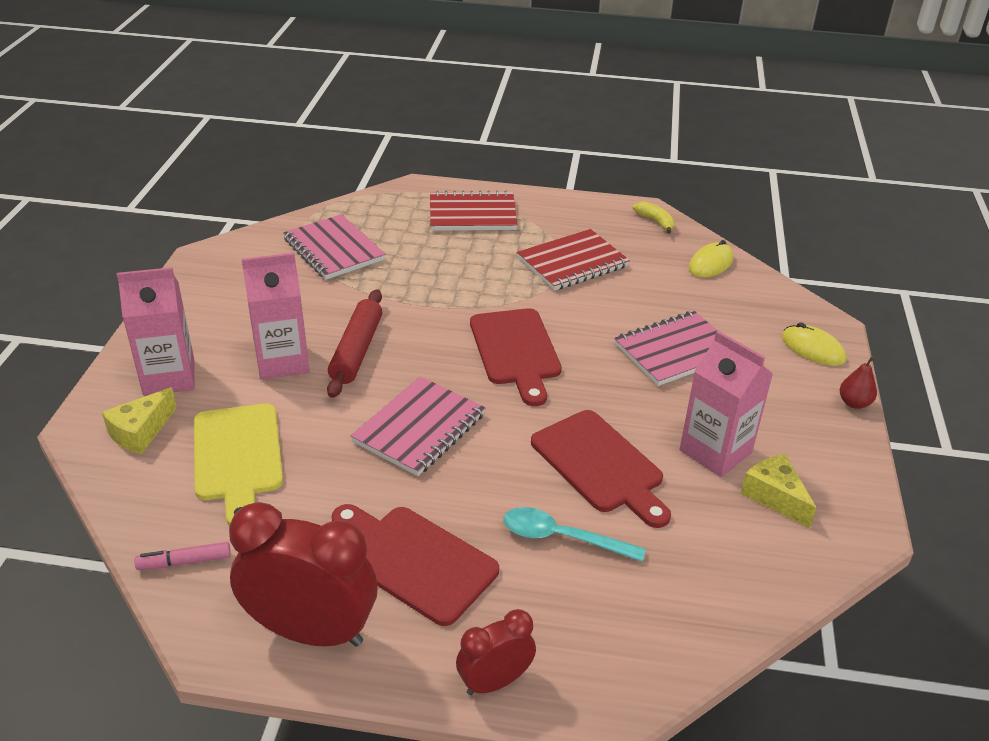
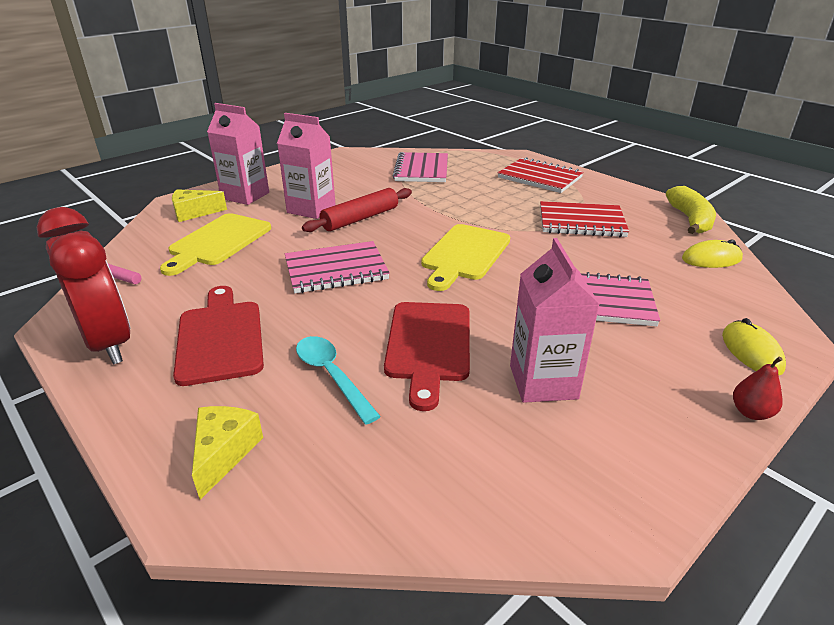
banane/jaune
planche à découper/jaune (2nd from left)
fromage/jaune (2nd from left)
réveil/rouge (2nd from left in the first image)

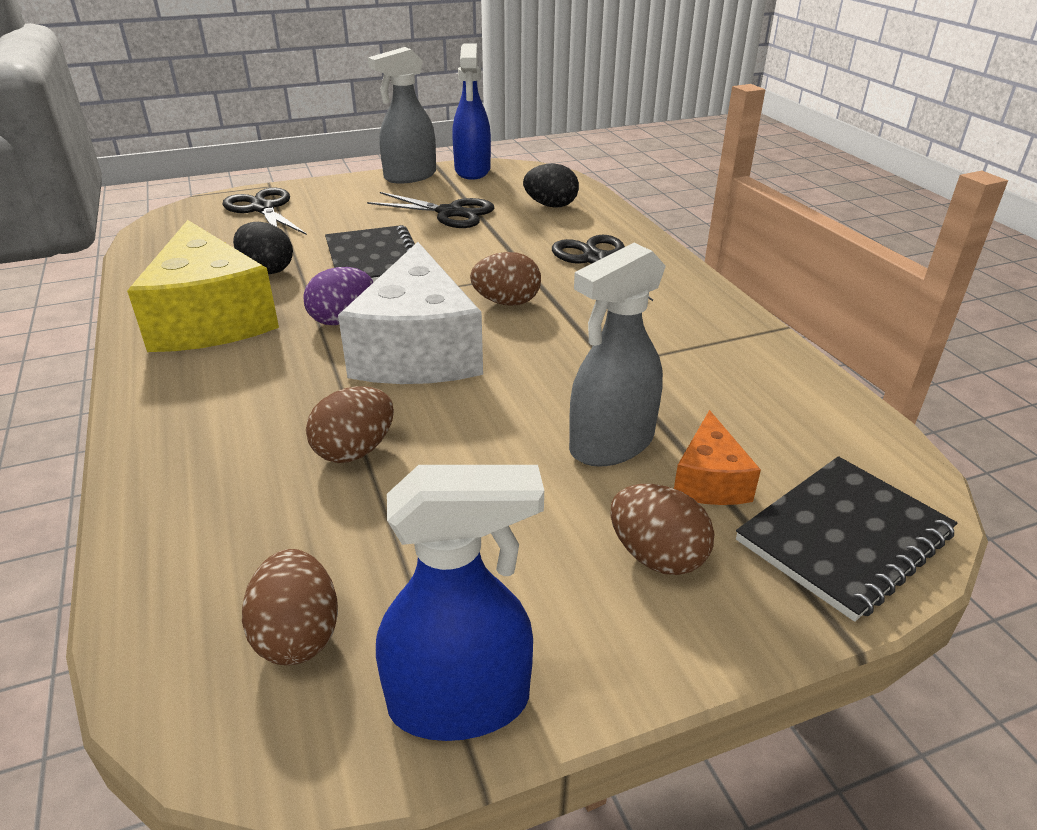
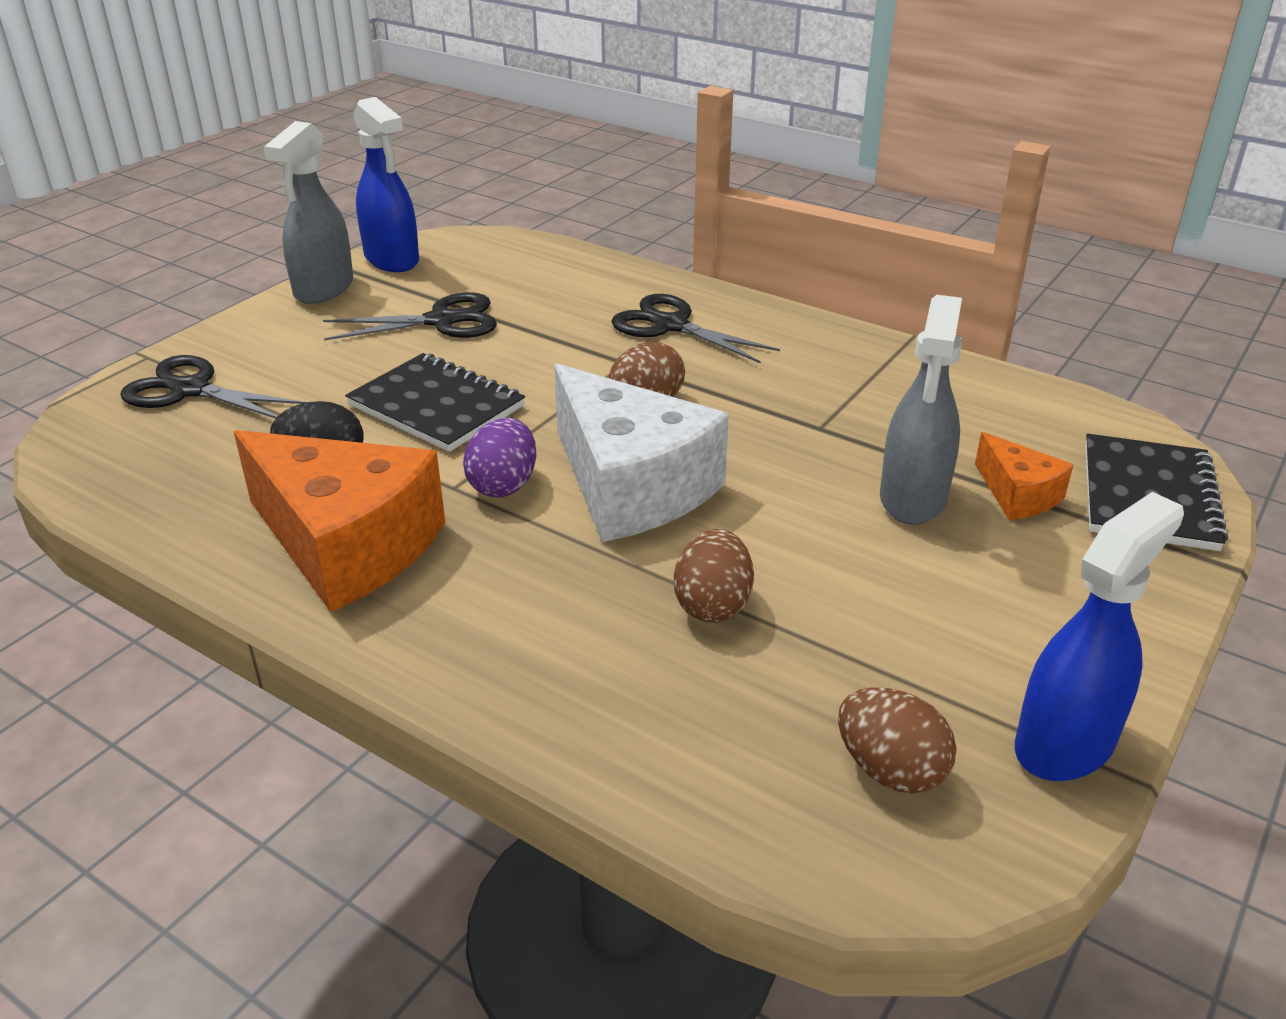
œuf/noir (2nd from left in the first image)
fromage/orange (1st from left)
œuf/marron (4th from left in the first image)

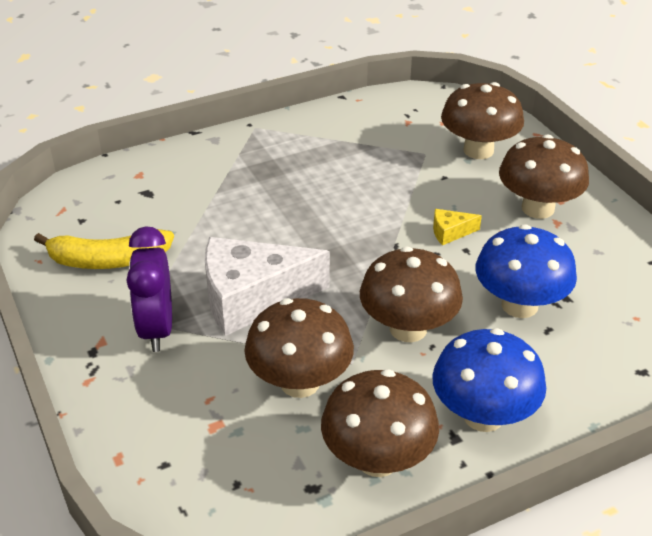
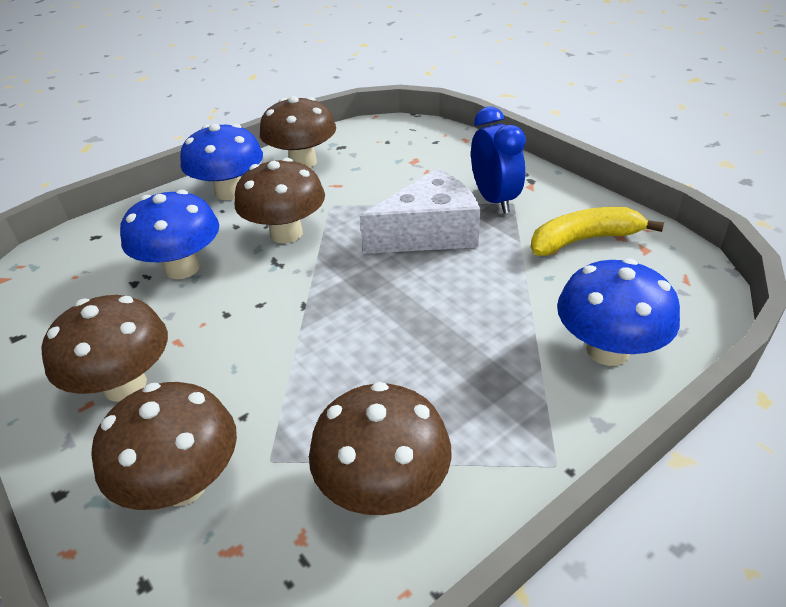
fromage/jaune
réveil/bleu
champignon/marron (5th from left)
champignon/bleu (3rd from left)

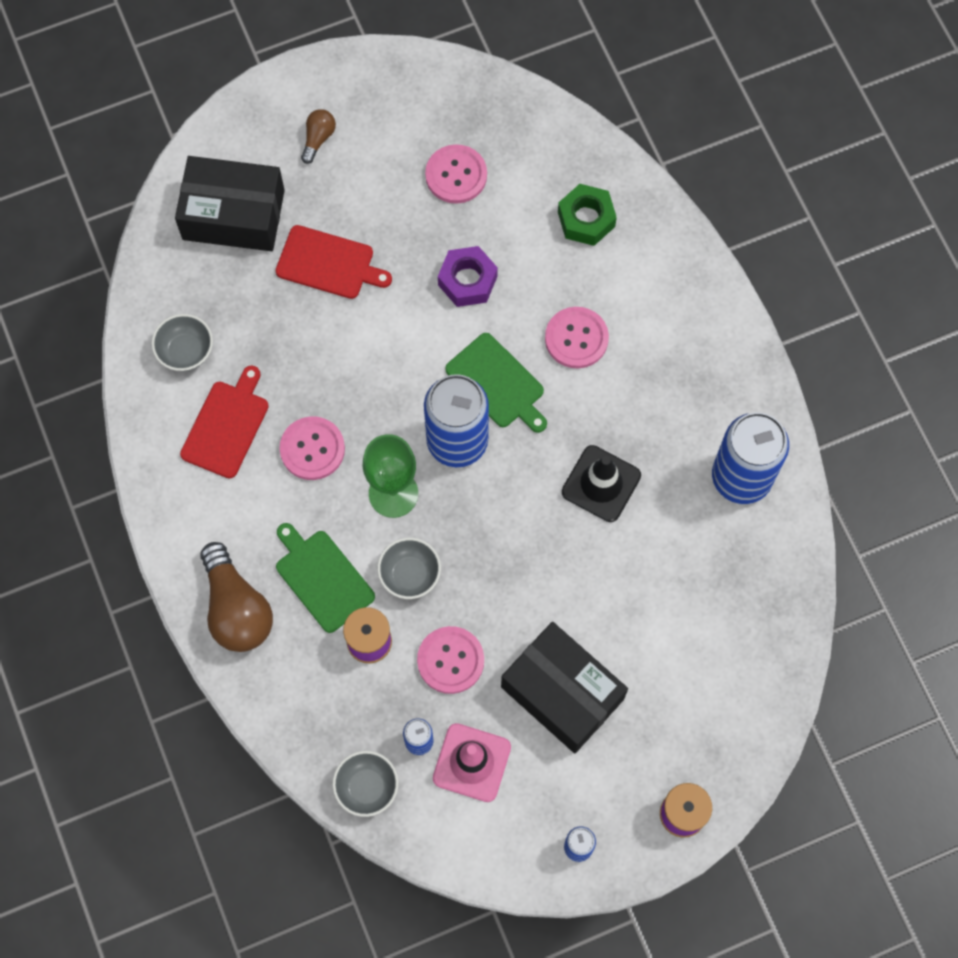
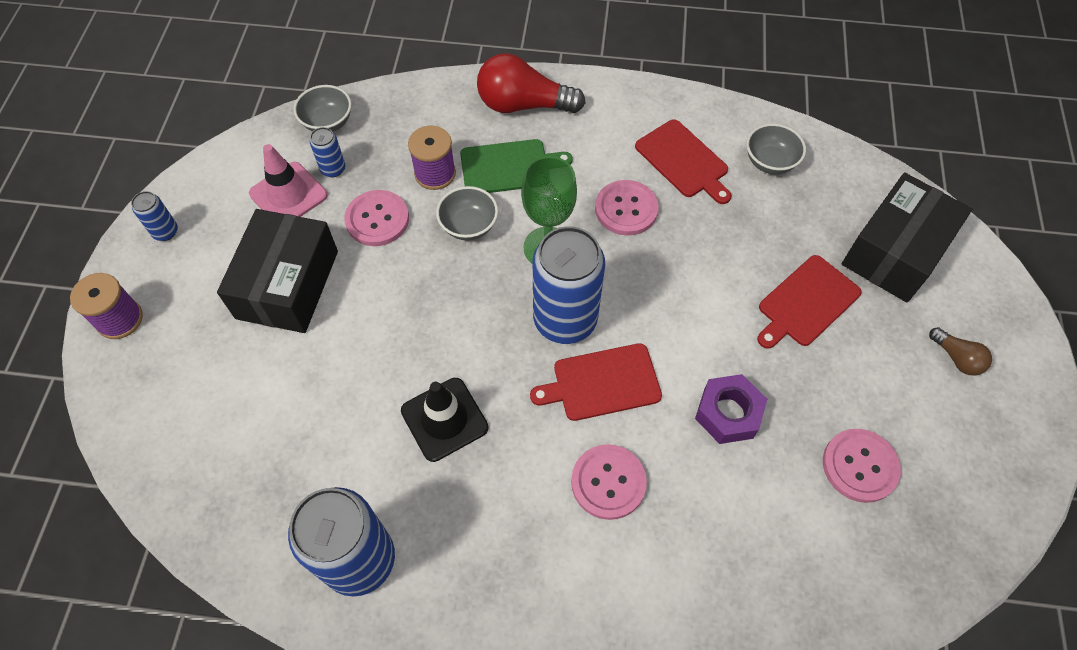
écrou/vert
planche à découper/rouge (1st from left)
ampoule/rouge
boîte/noir (1st from left)

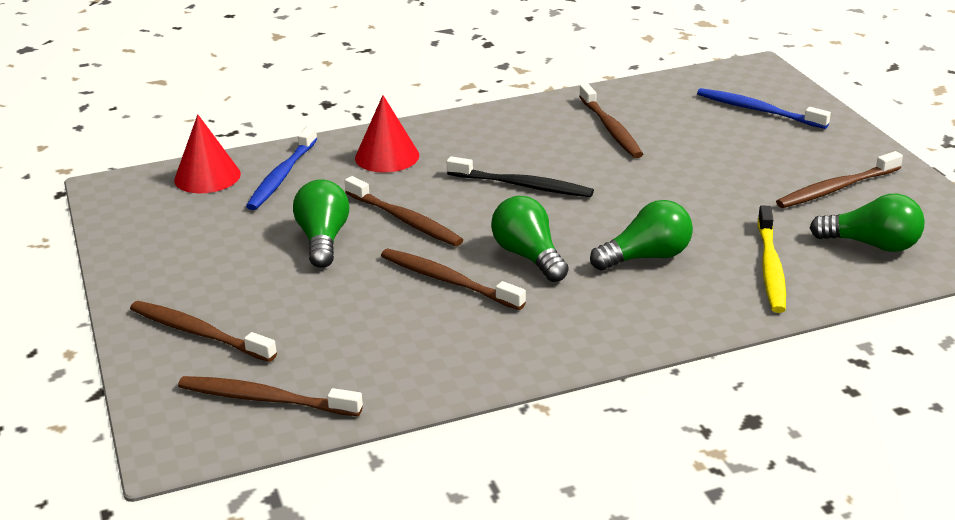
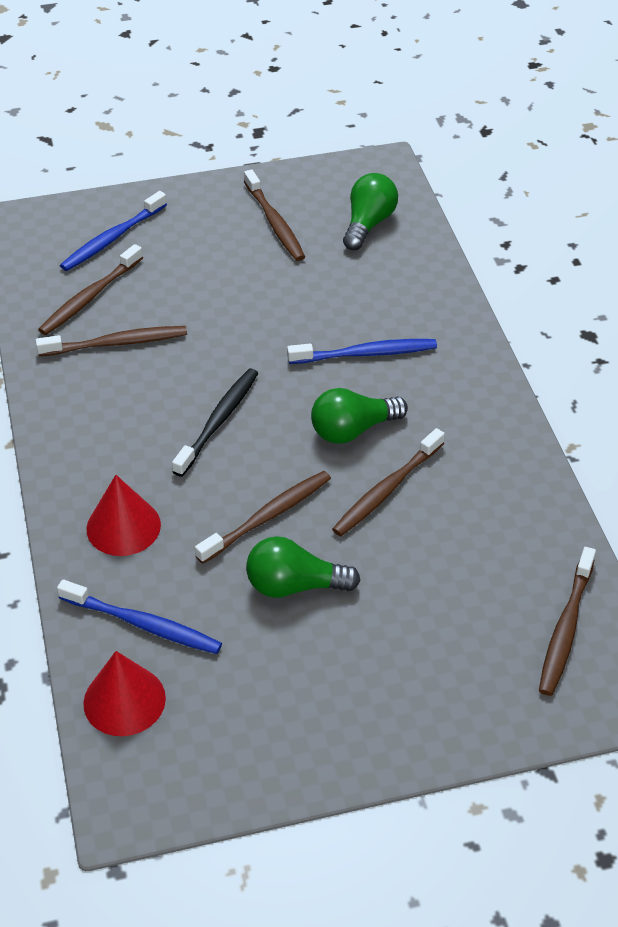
brosse à dents/bleu (3rd from left)
brosse à dents/jaune
brosse à dents/marron (1st from left)

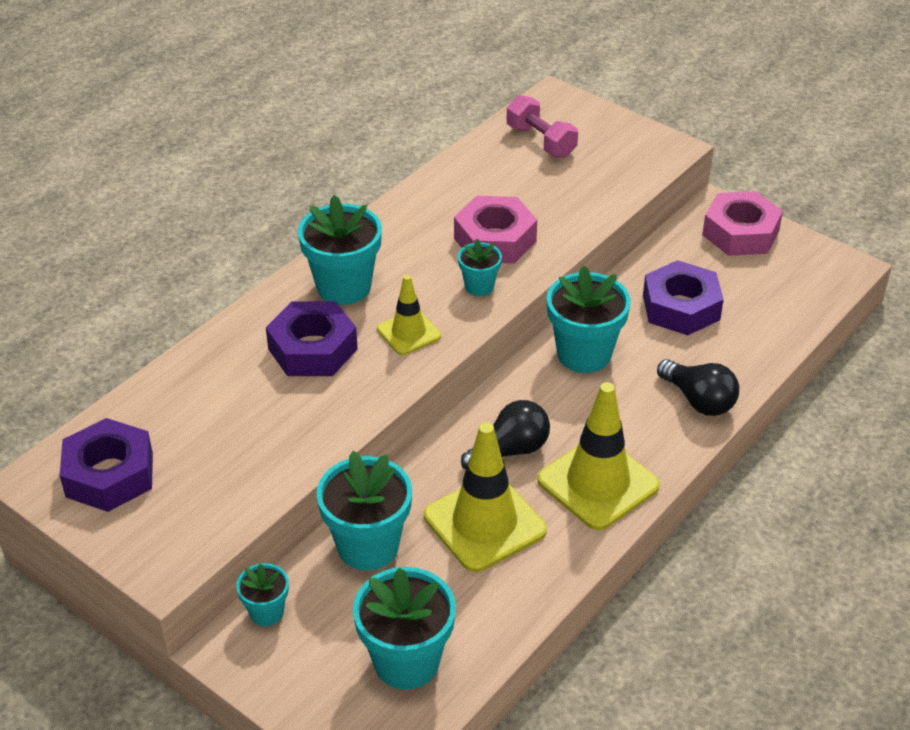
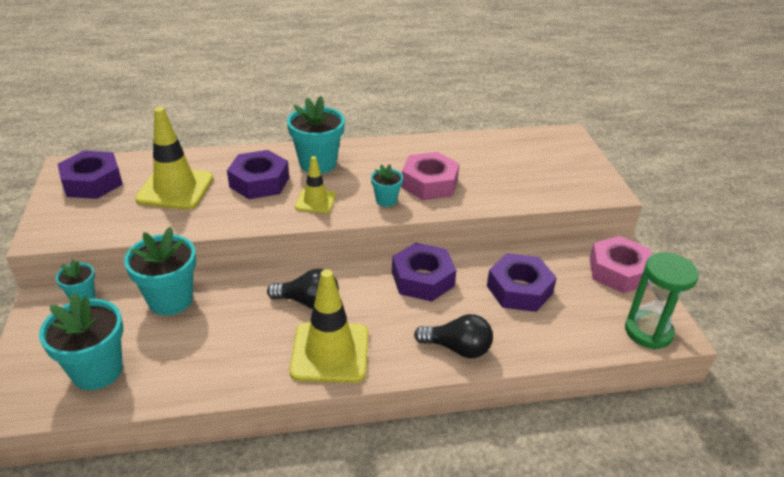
haltère/rose
écrou/violet (3rd from left)
ampoule/noir (2nd from left)
cône de chantier/jaune (1st from left)
sablier/vert

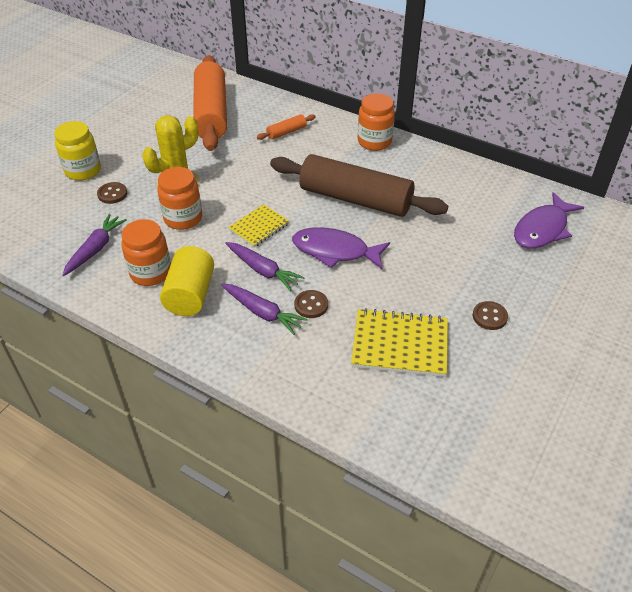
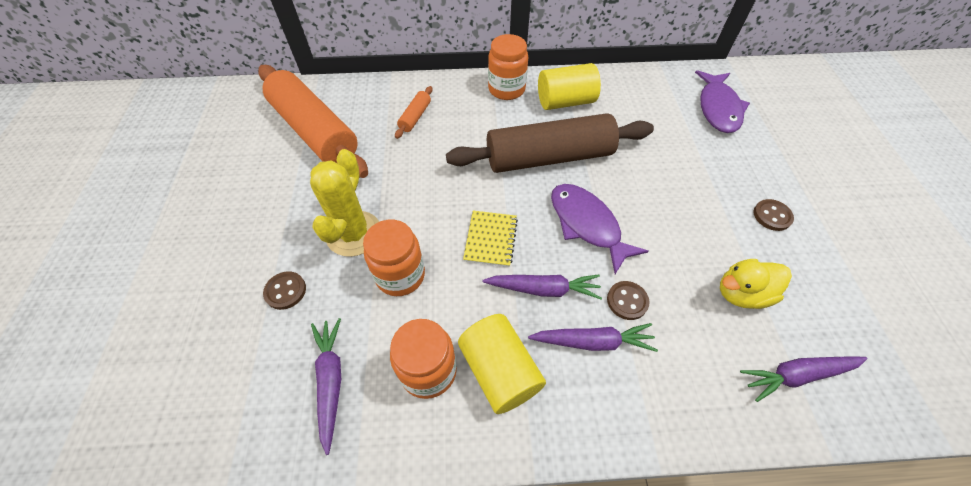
bocal/jaune
poisson/violet (1st from left)
canard/jaune
cylindre/jaune (2nd from left)
carotte/violet (4th from left)

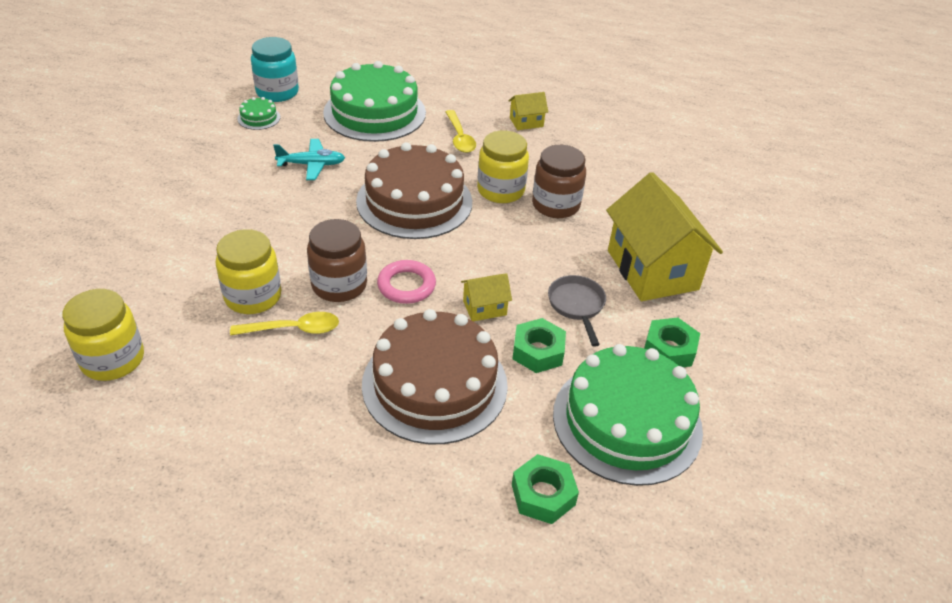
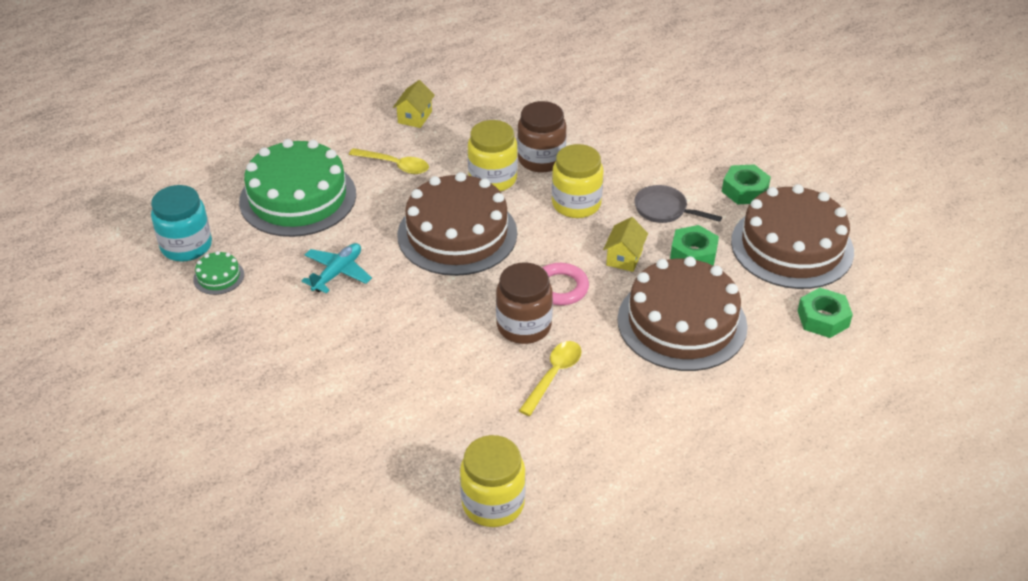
maison/jaune (3rd from left in the first image)
bocal/jaune (3rd from left)
gâteau/marron (3rd from left)

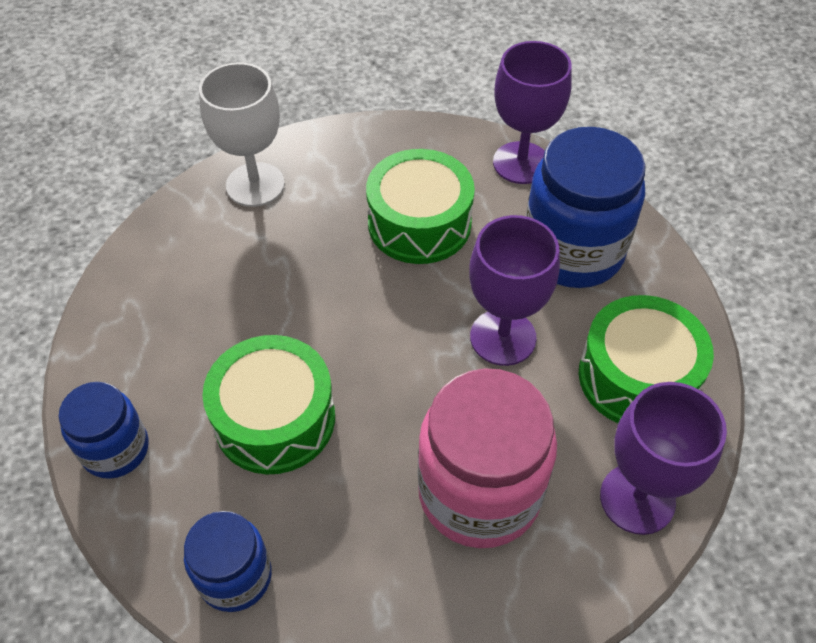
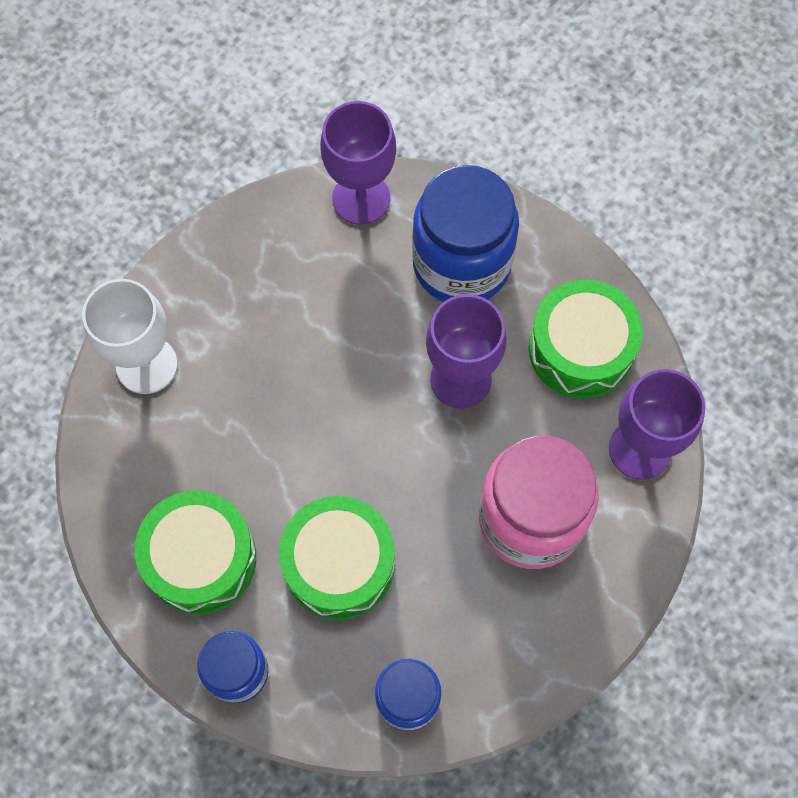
tambour/vert (1st from left)

